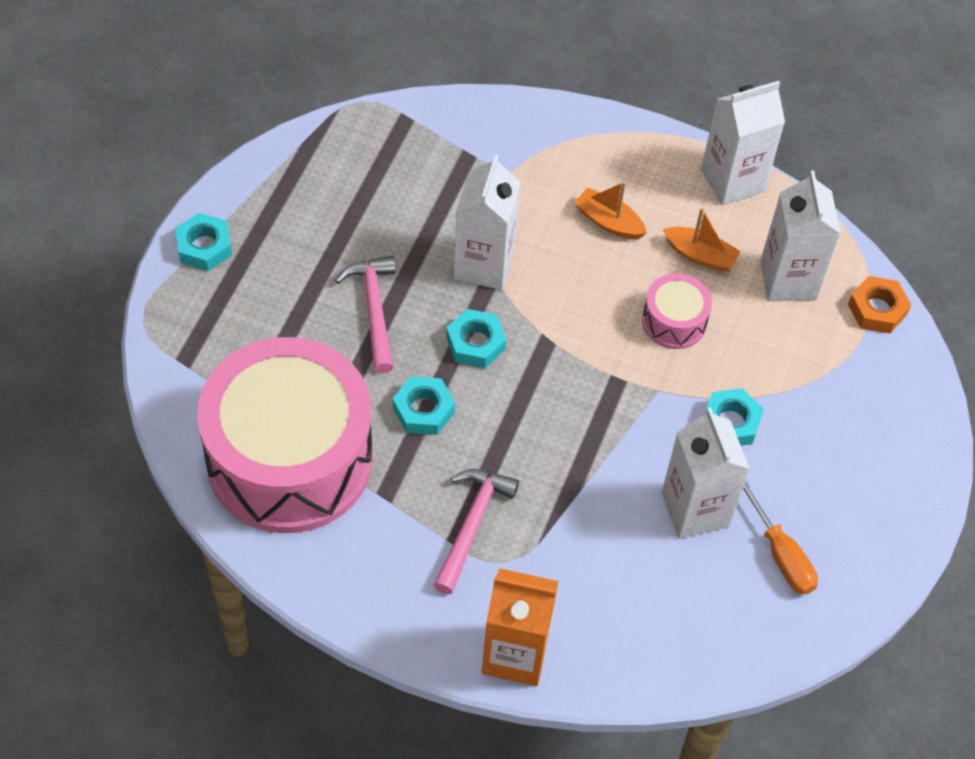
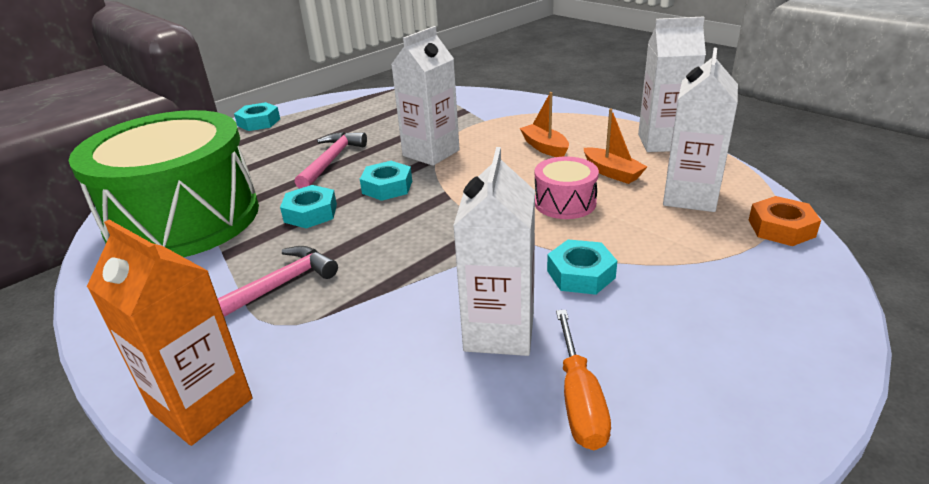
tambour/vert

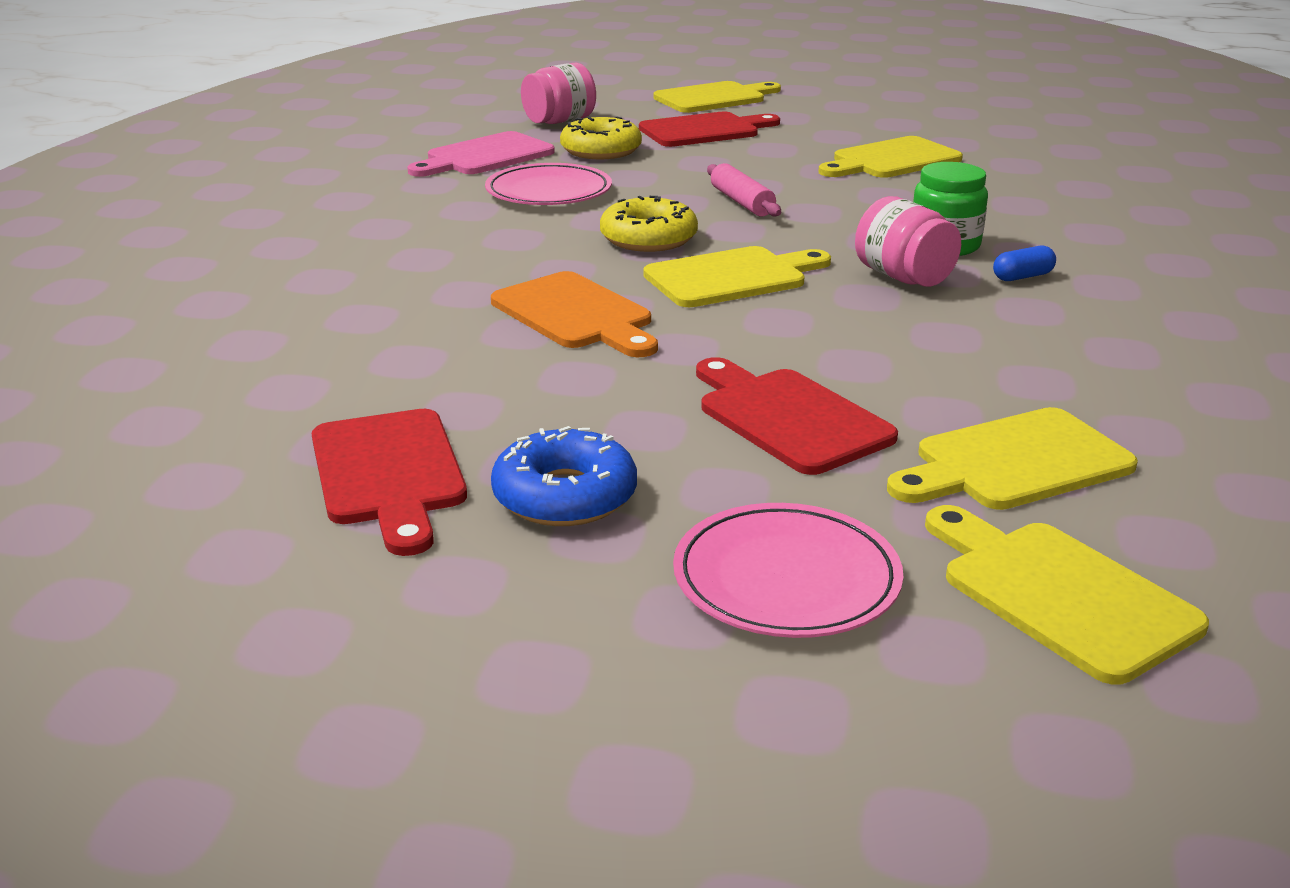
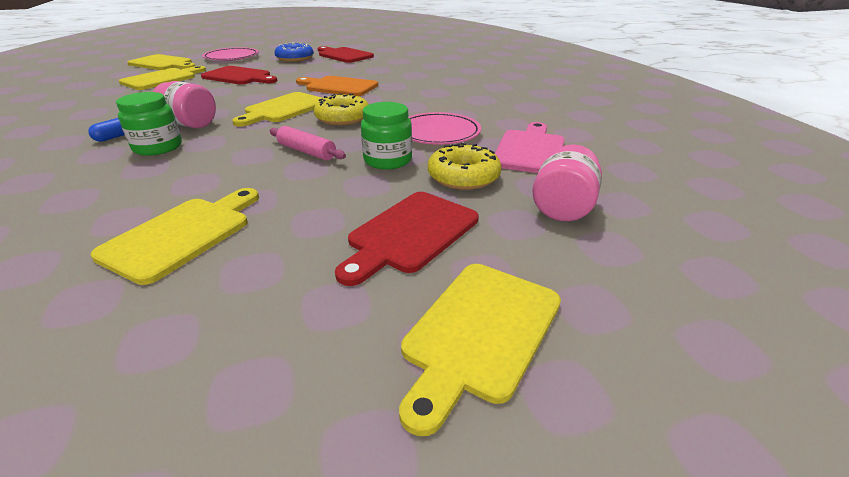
bocal/vert (2nd from left)

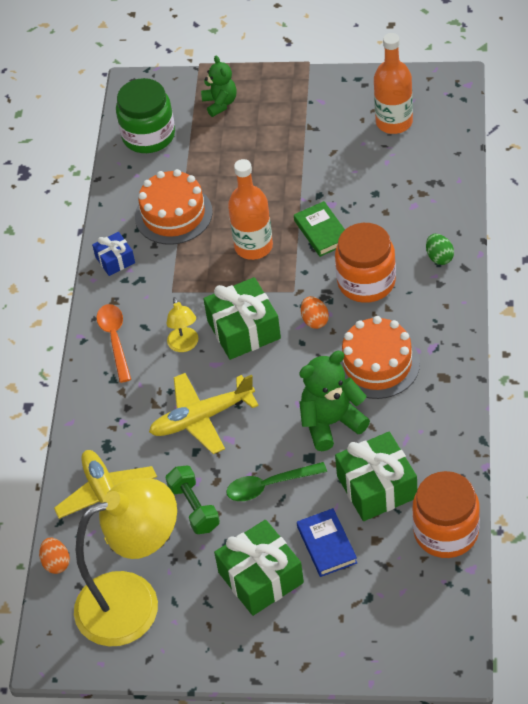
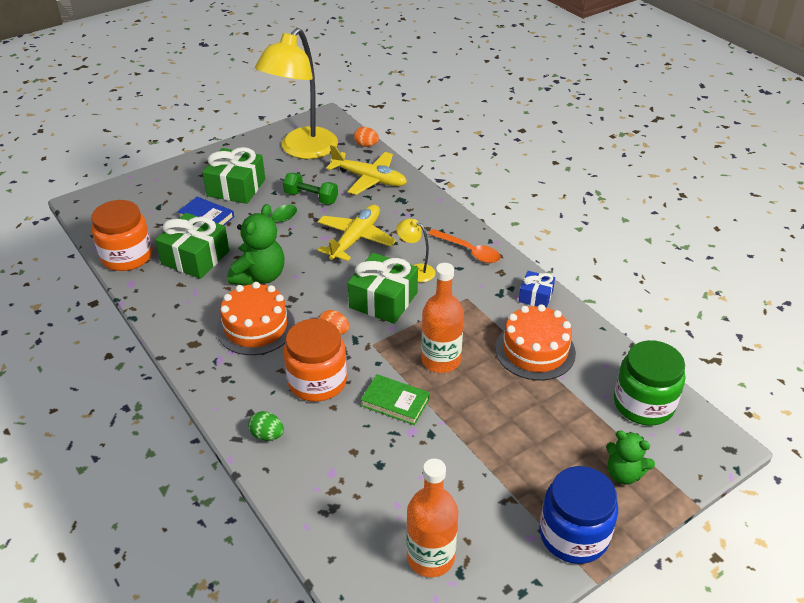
bocal/bleu

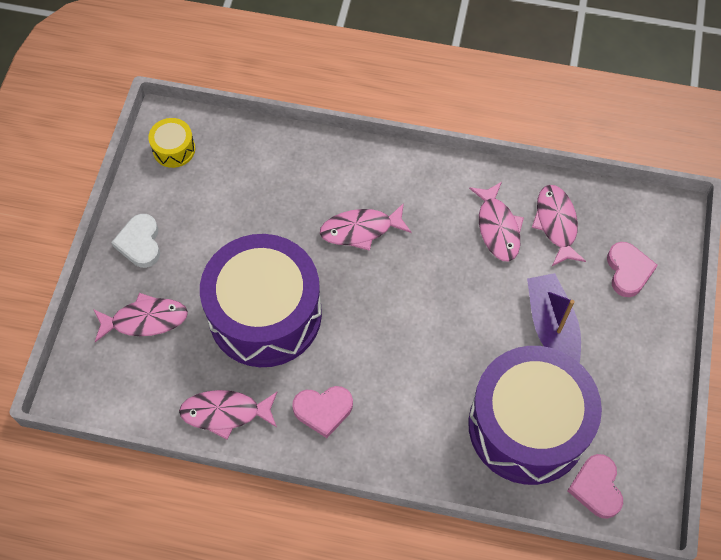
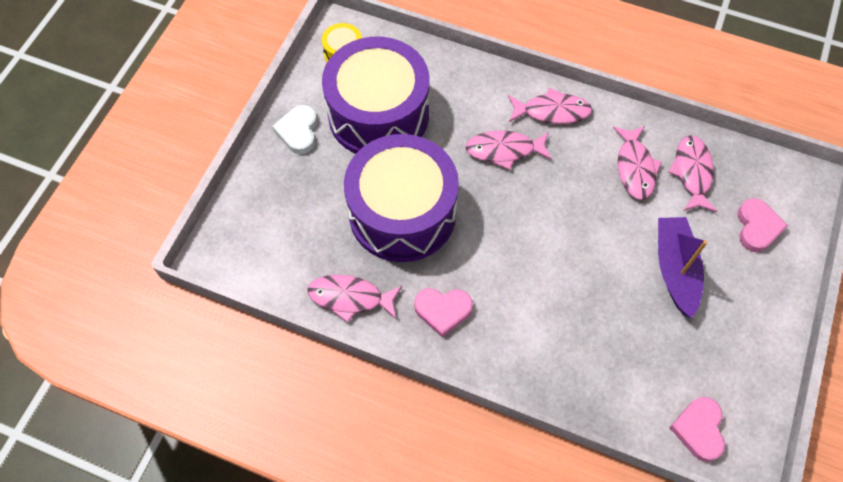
poisson/rose (3rd from left)
tambour/violet (1st from left)

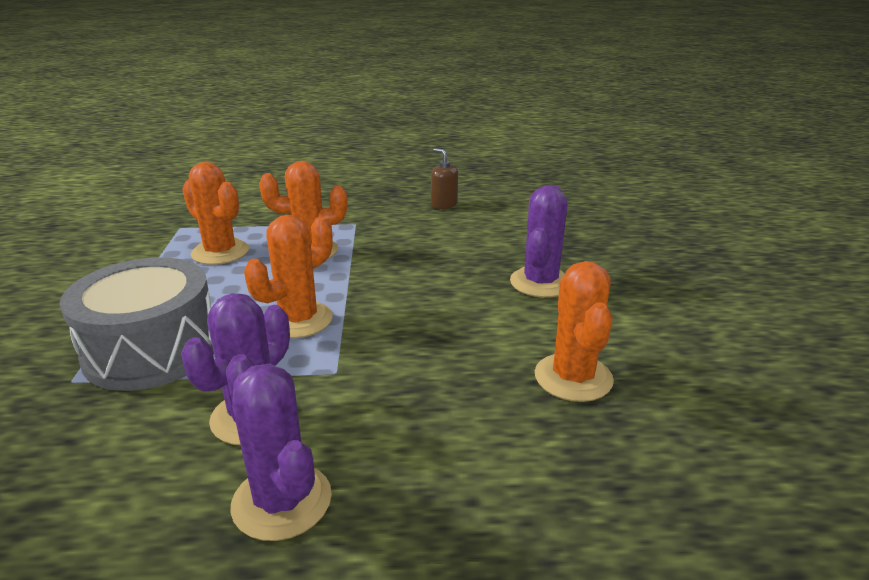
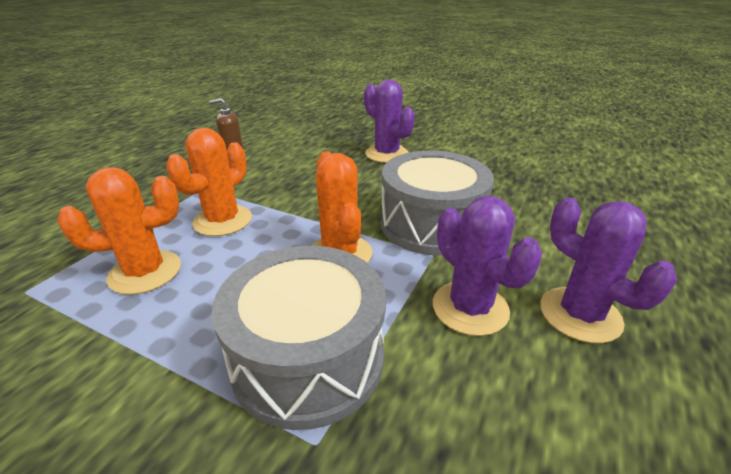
cactus/orange (4th from left in the first image)
cactus/violet (3rd from left)
tambour/gris (2nd from left)

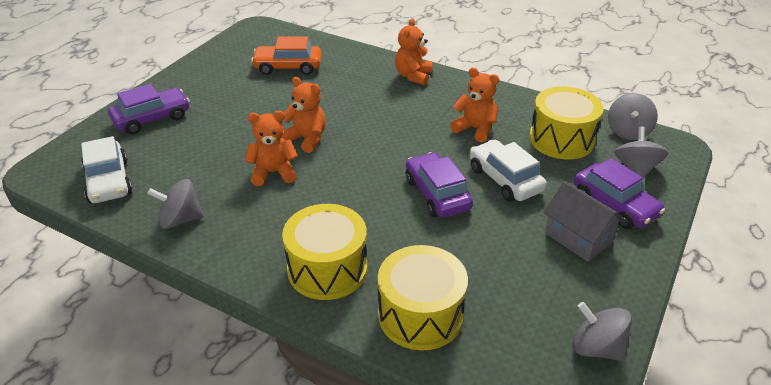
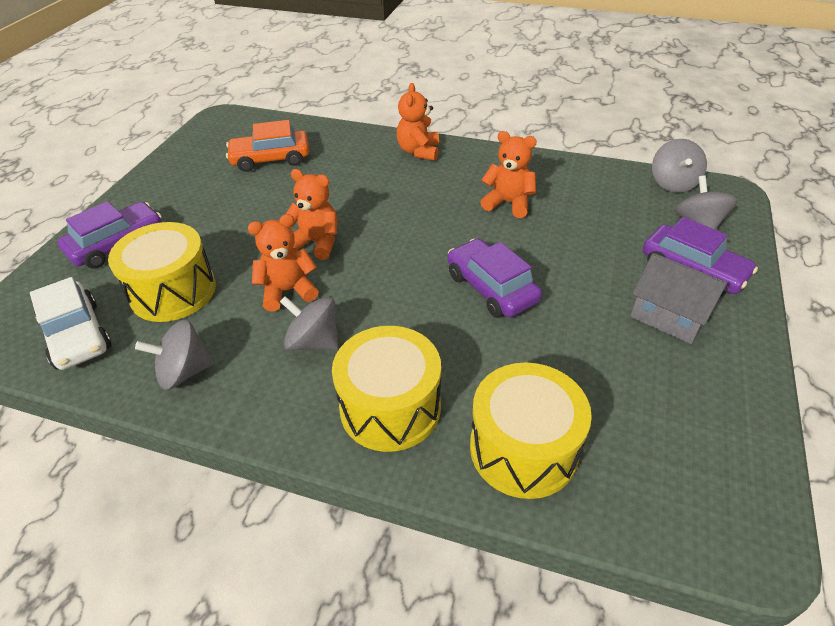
tambour/jaune (1st from left)
voiture/blanc (2nd from left in the first image)
toupie/gris (2nd from left)

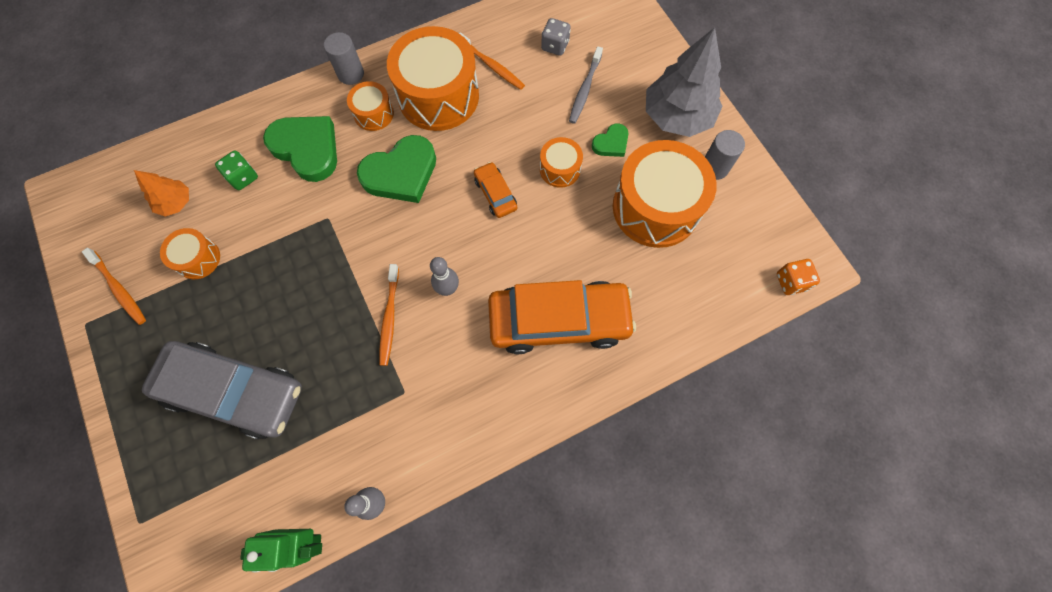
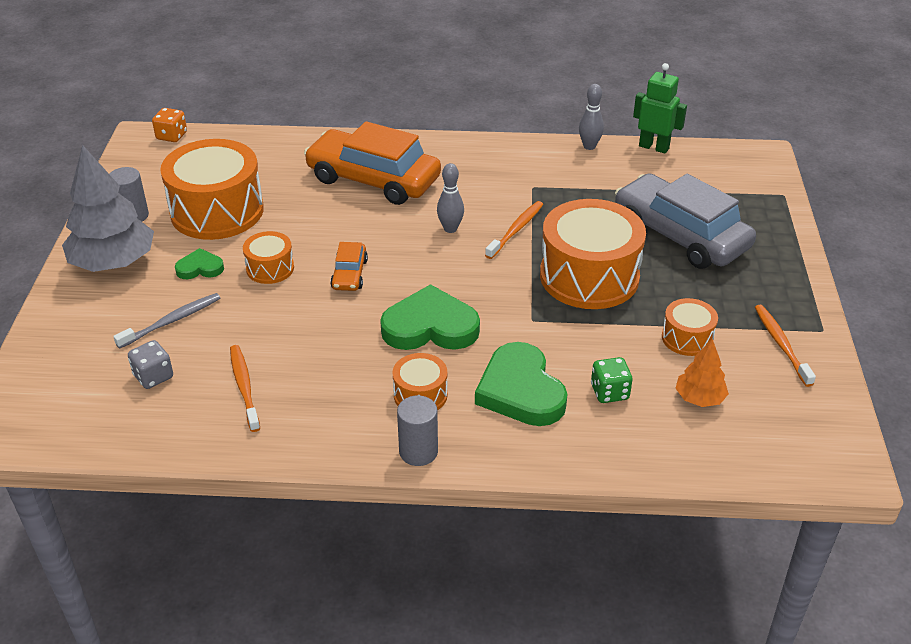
tambour/orange (4th from left)

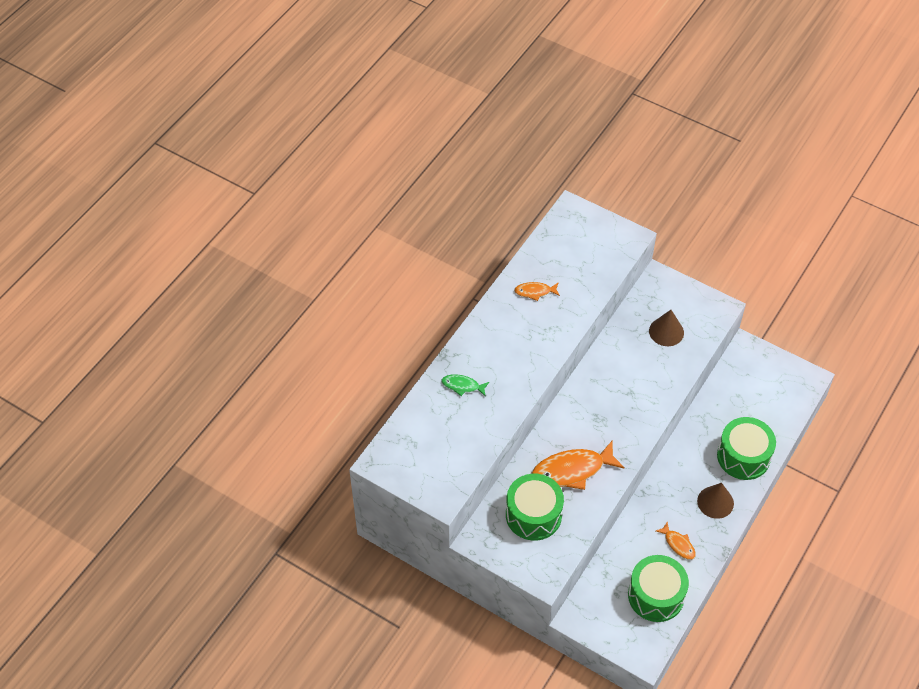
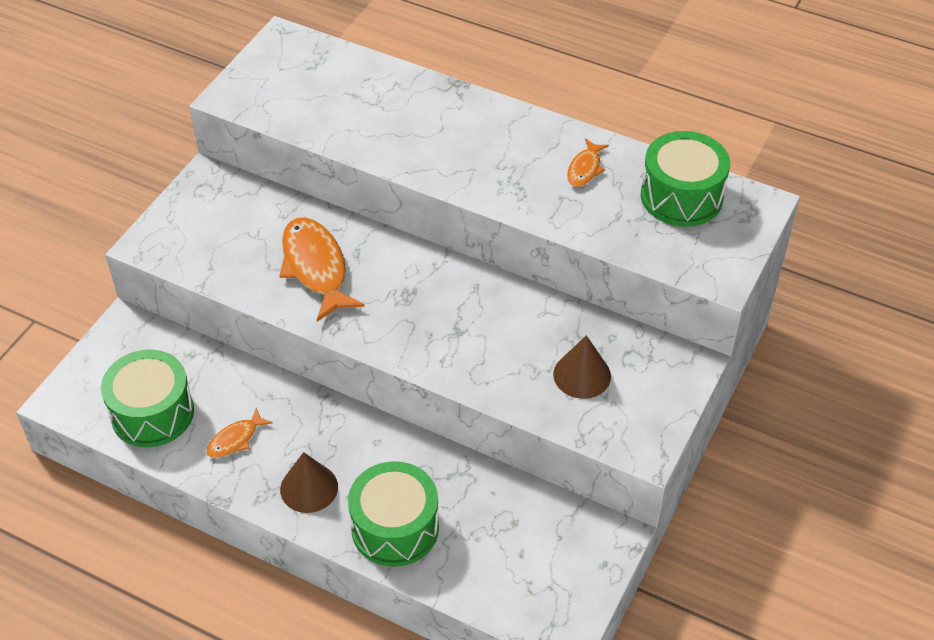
poisson/orange (3rd from left)
poisson/vert
tambour/vert (3rd from left)

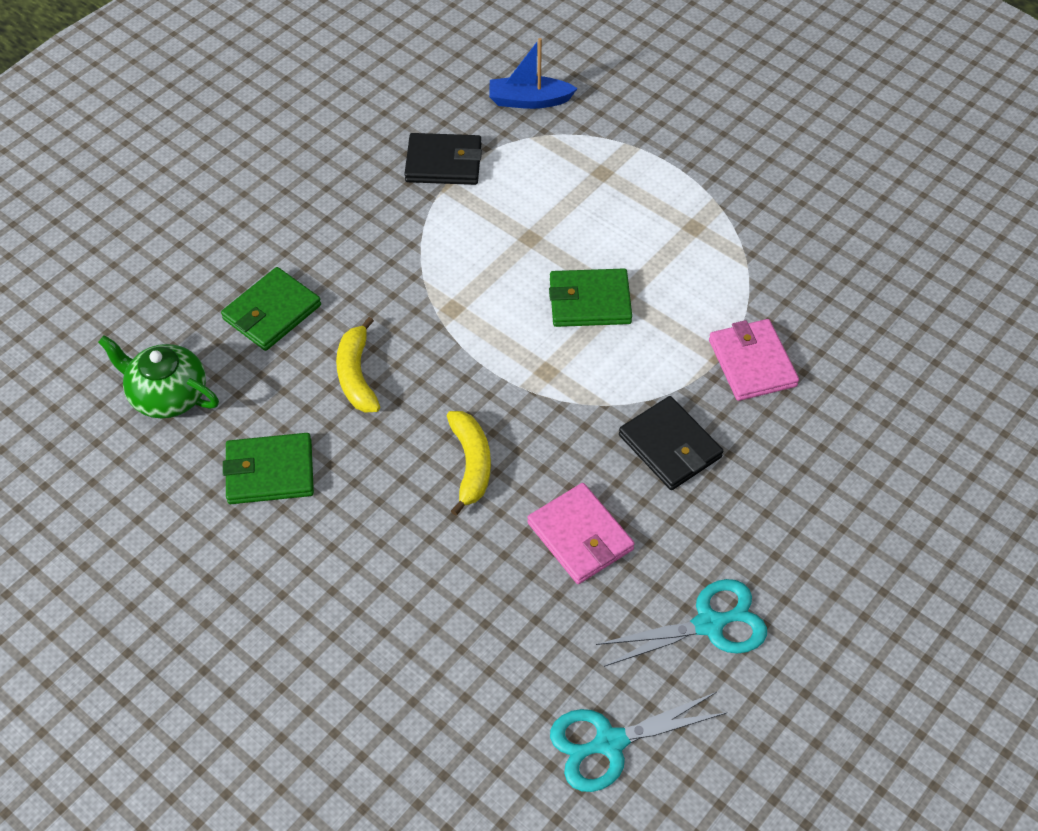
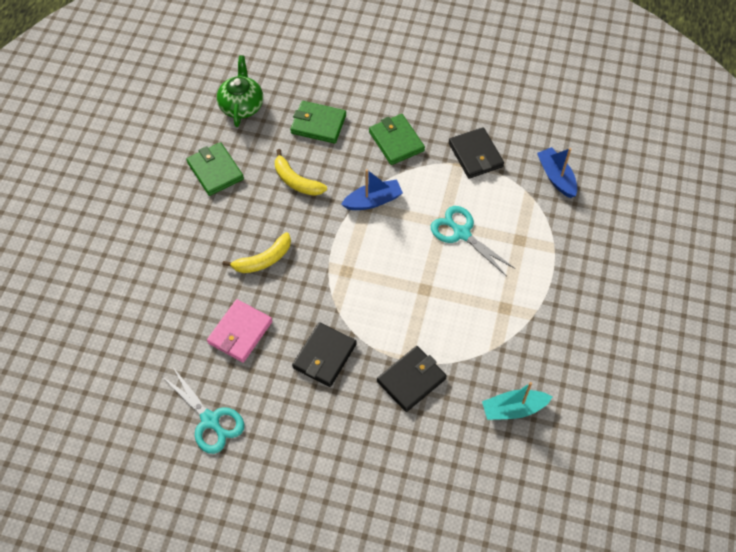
portefeuille/vert (3rd from left)
banane/jaune (2nd from left)
portefeuille/noir (2nd from left)
ciseaux/turquoise (2nd from left)
bateau/bleu (1st from left)
bateau/turquoise

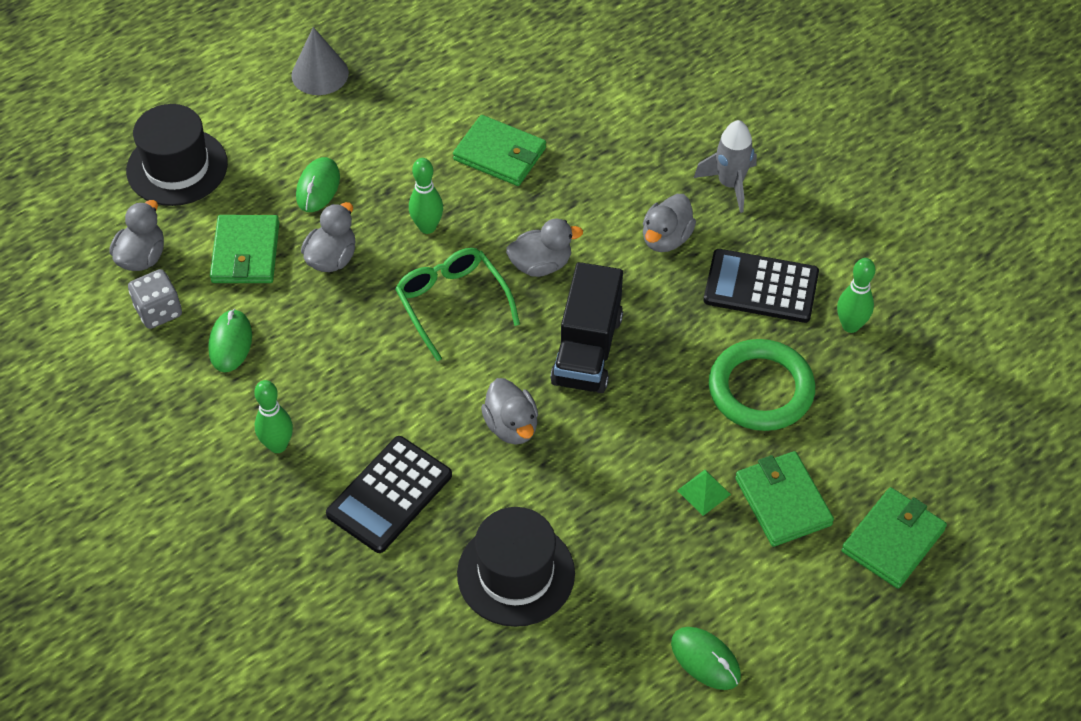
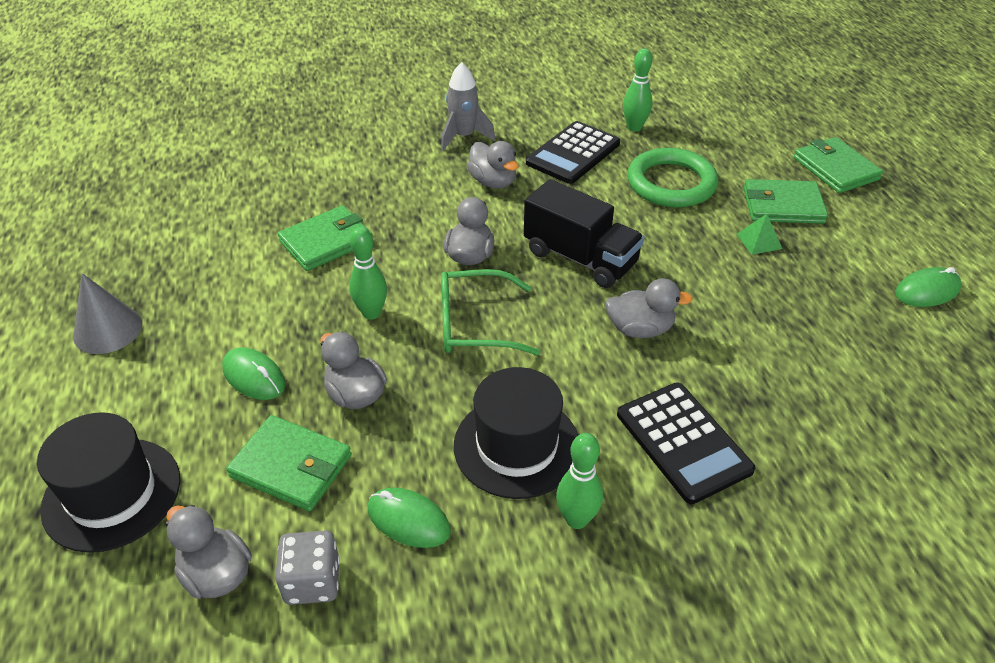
chapeau/noir (2nd from left)

